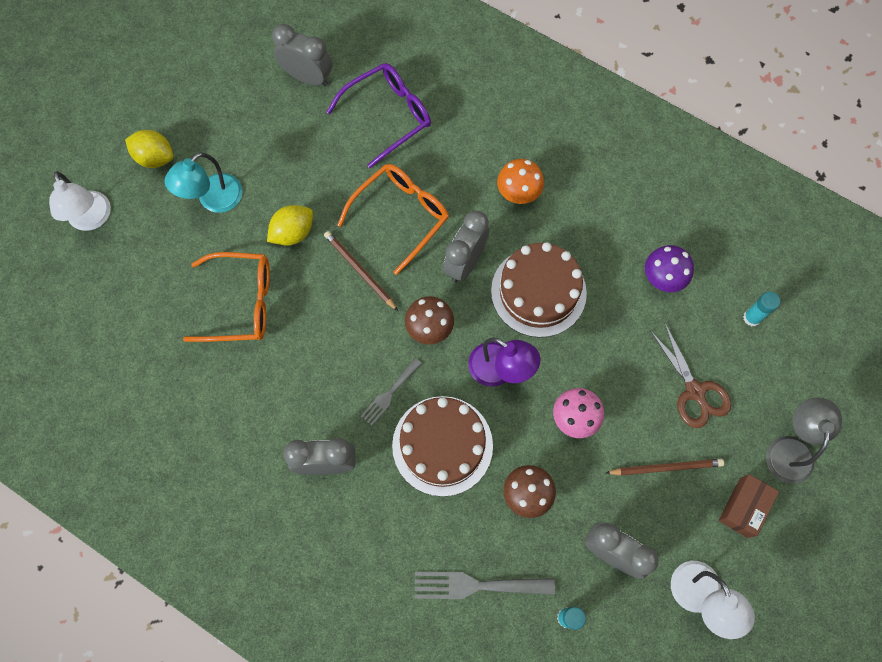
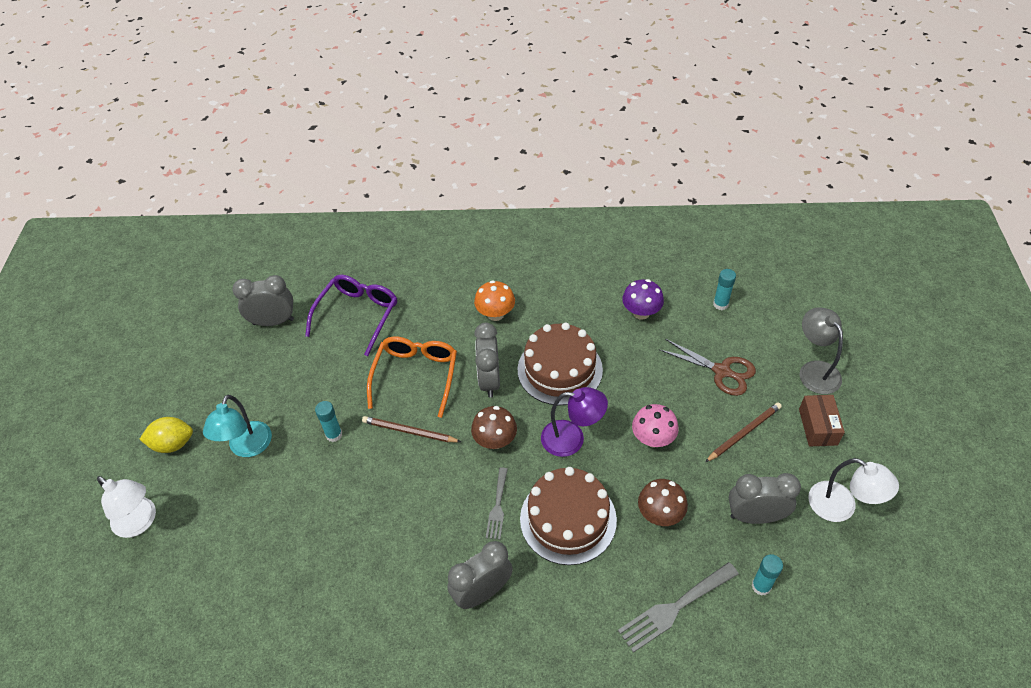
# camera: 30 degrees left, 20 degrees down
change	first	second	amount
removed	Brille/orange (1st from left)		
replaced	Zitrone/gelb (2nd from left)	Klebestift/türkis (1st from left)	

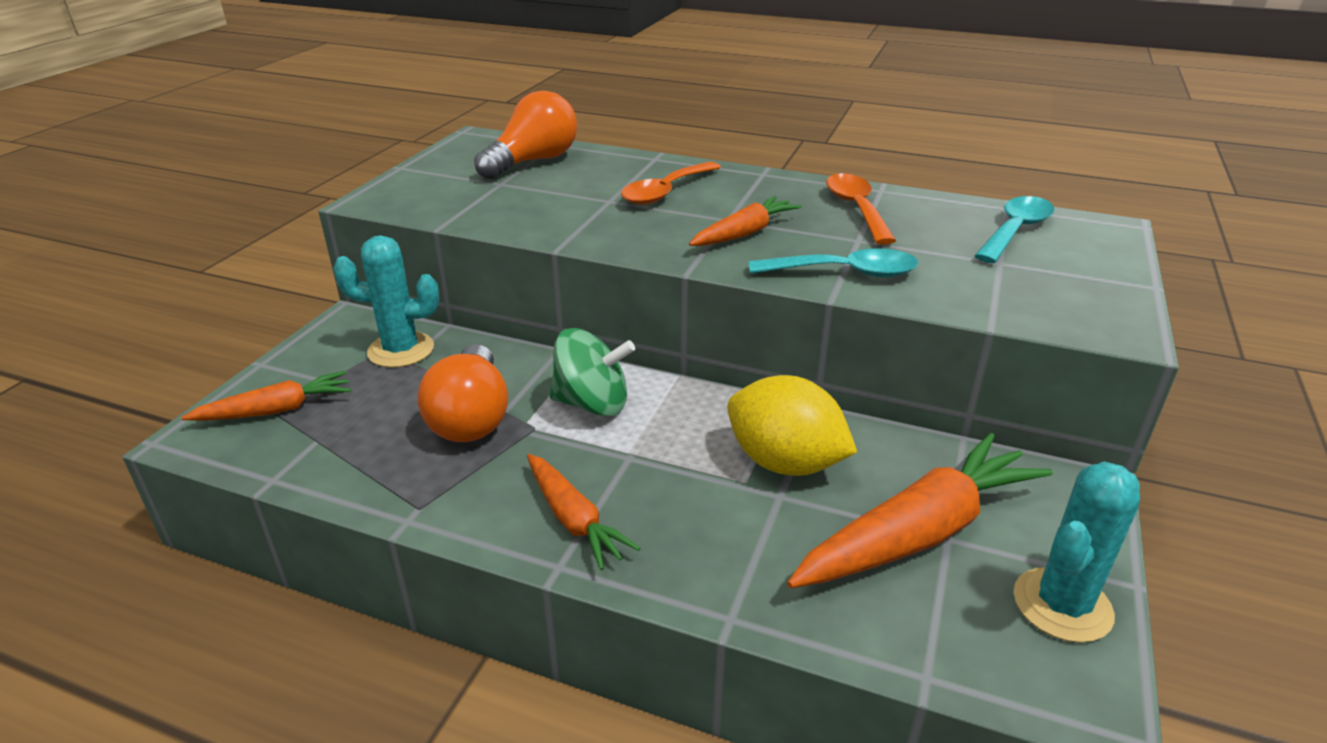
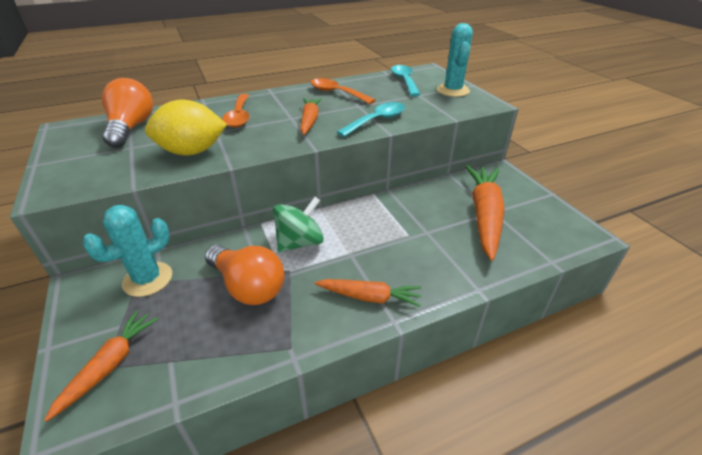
# camera: 45 degrees left, 5 degrees up
change	first	second	amount
moved	Zitrone/gelb		
moved	Kaktus/türkis (2nd from left)		

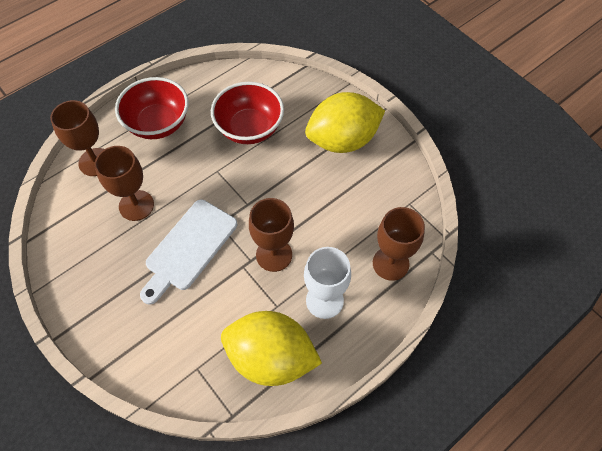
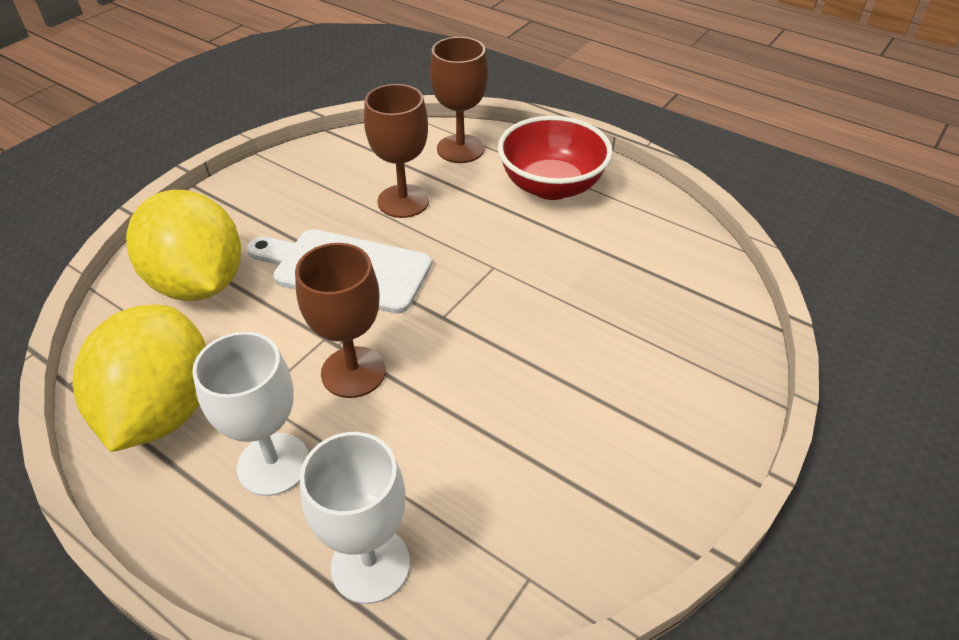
# camera: 75 degrees right, 15 degrees down
change	first	second	amount
removed	Schüssel/rot (2nd from left)		
moved	Zitrone/gelb (2nd from left)		
recoloured	Kelch/braun (4th from left)	Kelch/weiß (2nd from left)	

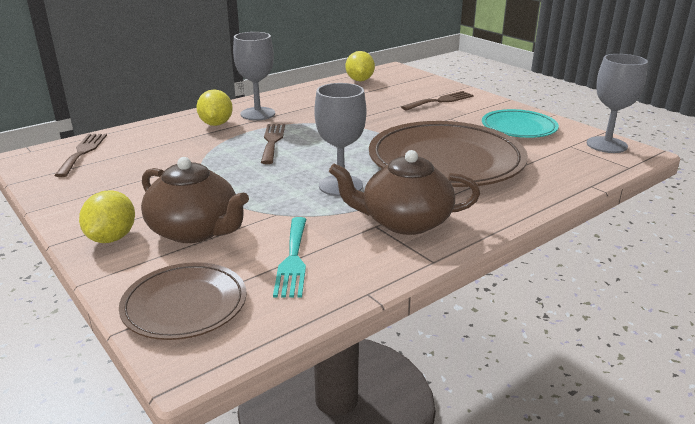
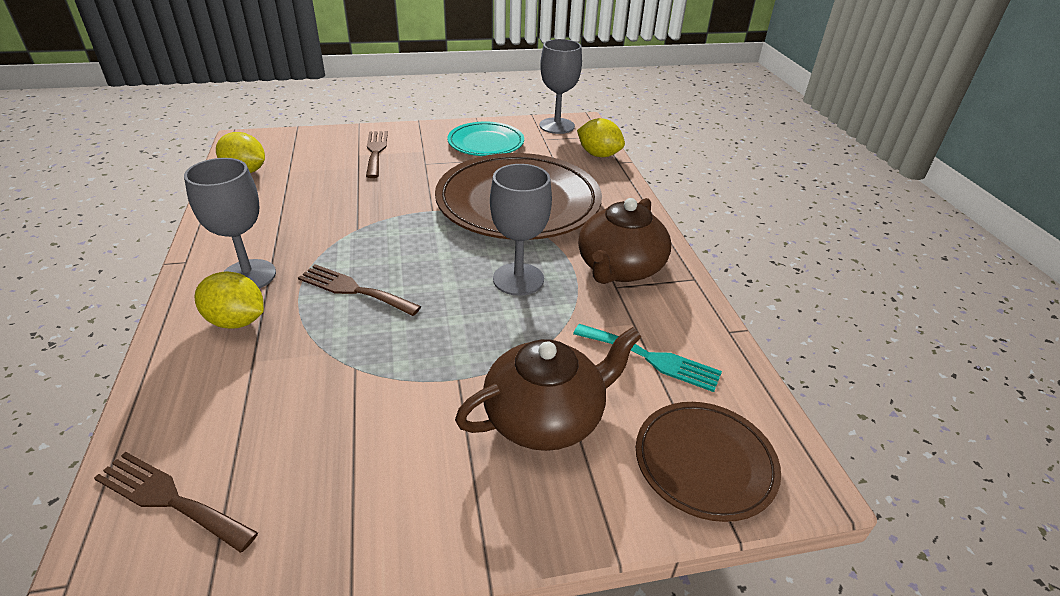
# camera: 65 degrees left, 10 degrees up
change	first	second	amount
moved	Zitrone/gelb (1st from left in the first image)	Zitrone/gelb (3rd from left)	

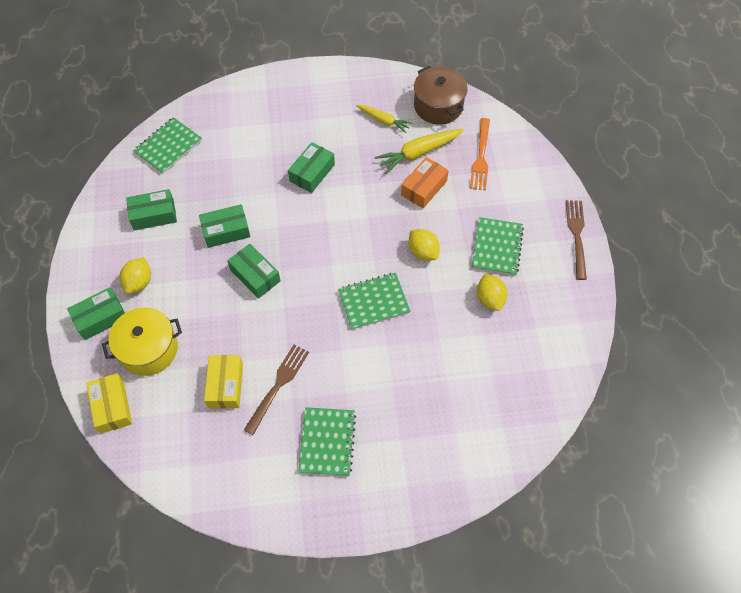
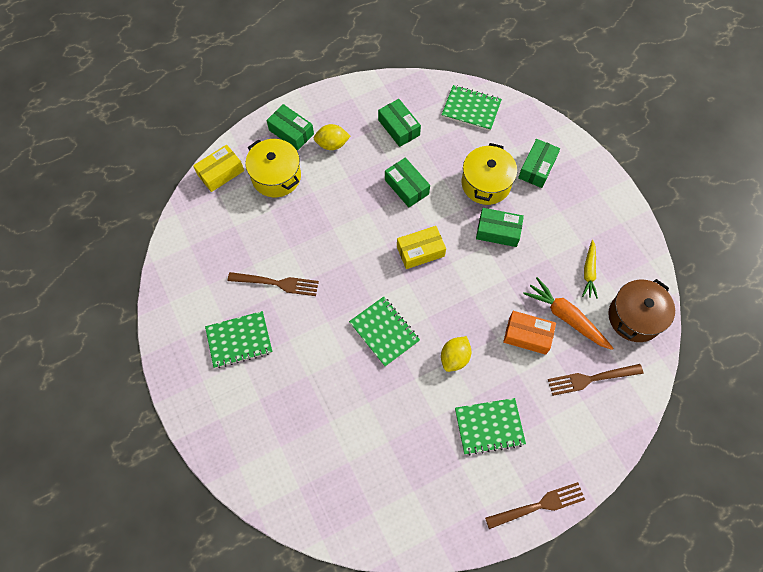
# camera: 70 degrees right, 5 degrees up
change	first	second	amount
moved	Schachtel/gelb (2nd from left)		
moved	Schachtel/grün (4th from left in the first image)	Schachtel/grün (5th from left)	
recoloured	Karotte/gelb (2nd from left)	Karotte/orange	
recoloured	Gabel/orange	Gabel/braun (3rd from left)	
removed	Zitrone/gelb (3rd from left)		
added		Kochtopf/gelb (2nd from left)	

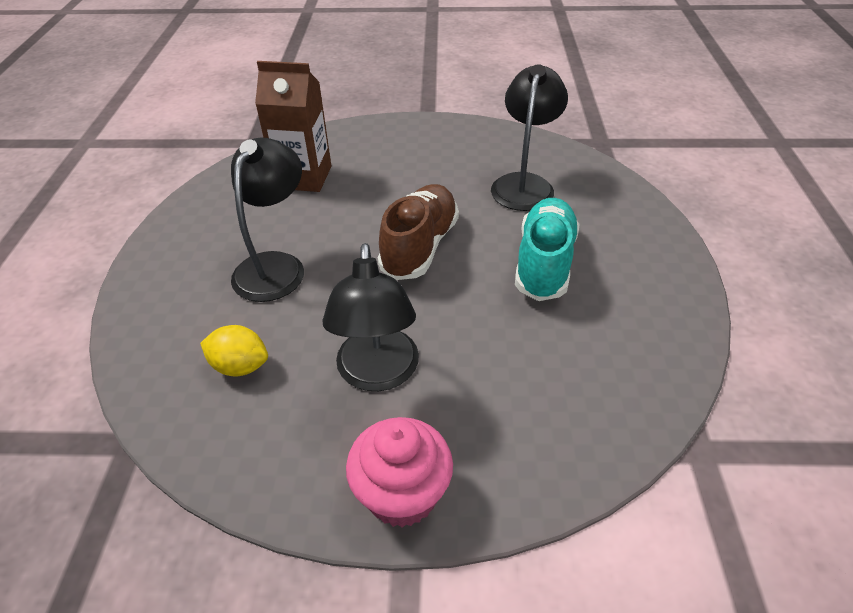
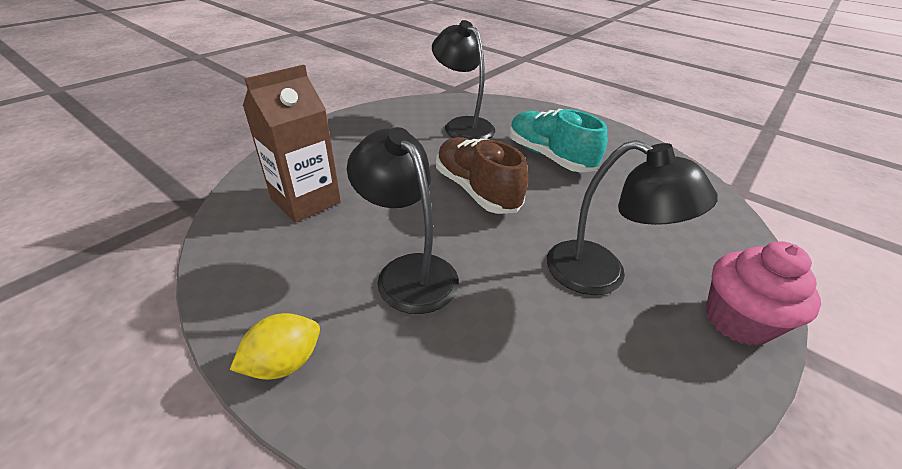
# camera: 55 degrees left, 5 degrees down
change	first	second	amount
moved	Zitrone/gelb		

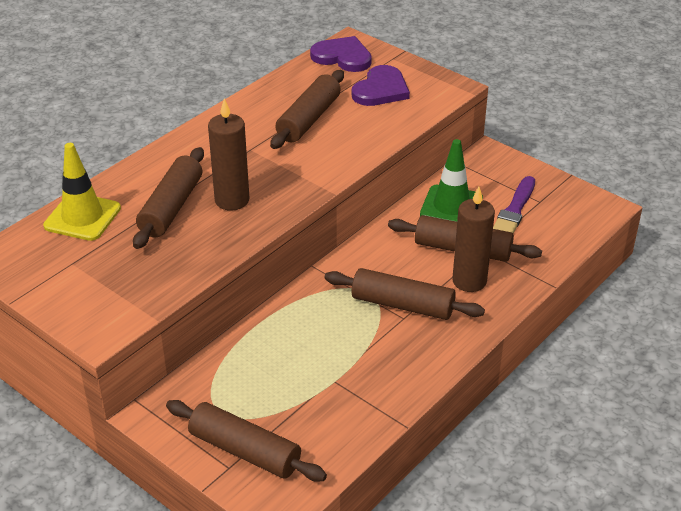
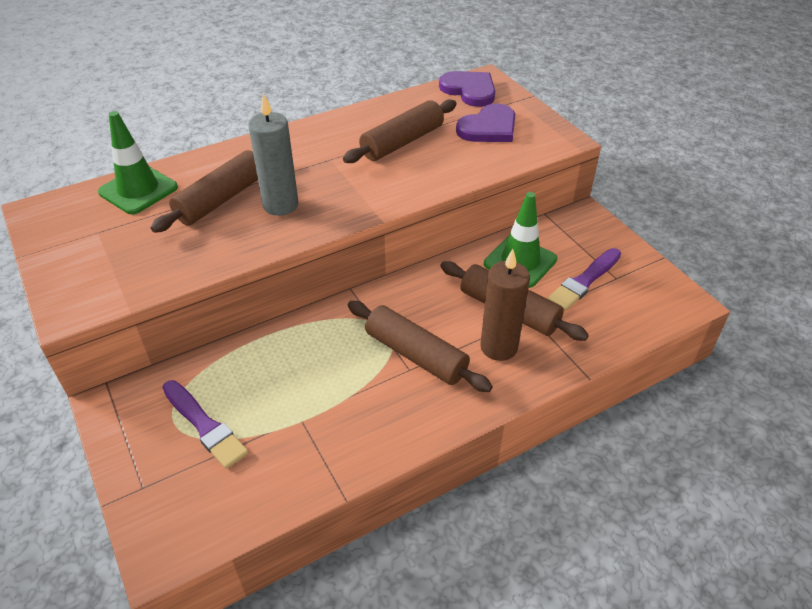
# camera: 20 degrees right, 5 degrees up
change	first	second	amount
recoloured	Leitkegel/gelb	Leitkegel/grün (1st from left)	
removed	Nudelholz/braun (2nd from left)		
recoloured	Kerze/braun (1st from left)	Kerze/grau	
added		Pinsel/lila (1st from left)	

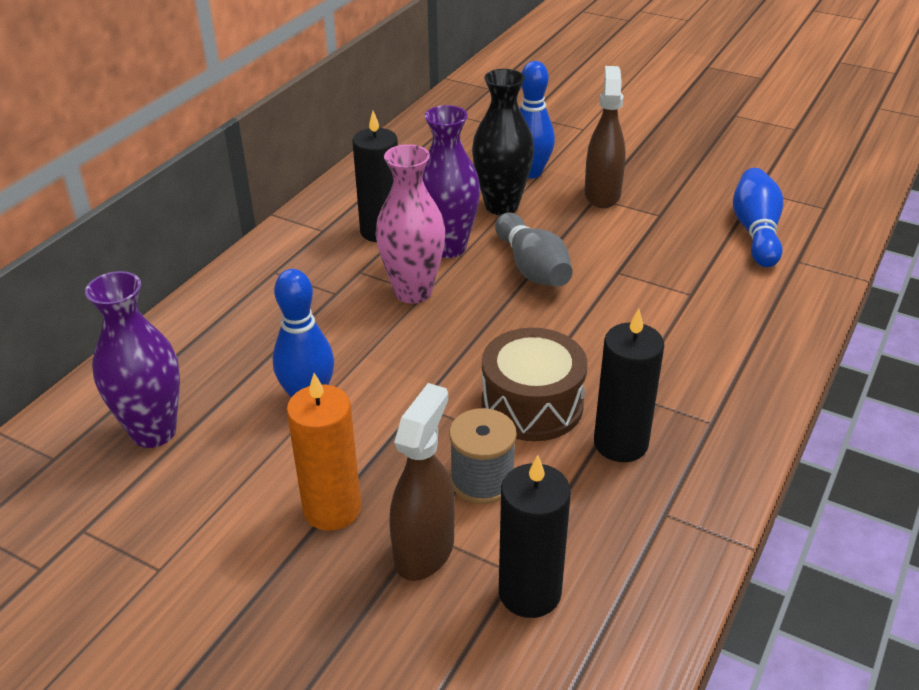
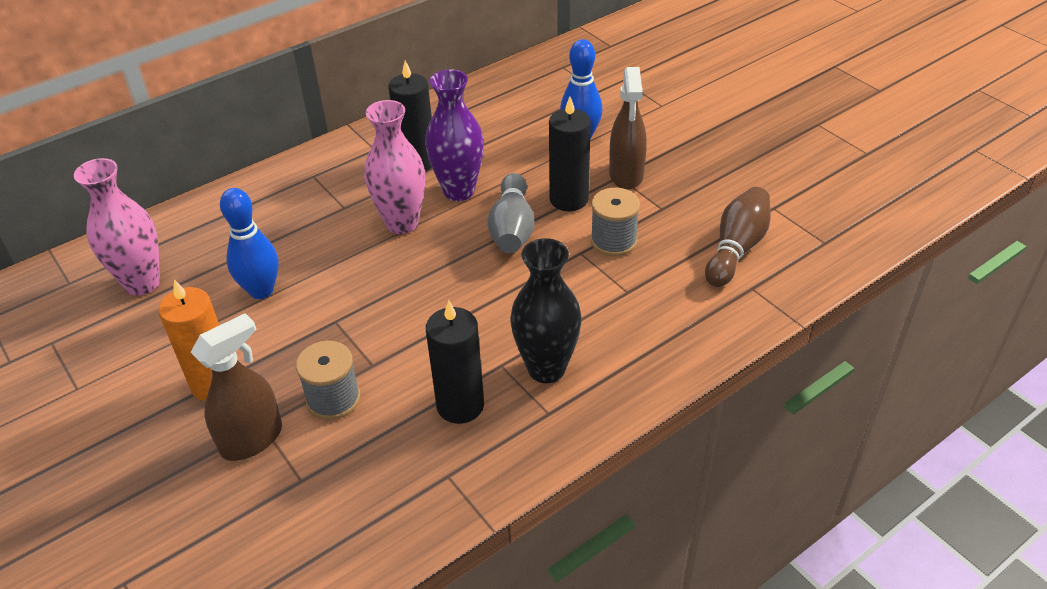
# camera: 25 degrees right, 5 degrees up
change	first	second	amount
recoloured	Vase/lila (1st from left)	Vase/rosa (1st from left)	
moved	Vase/schwarz		
removed	Trommel/braun		
moved	Kerze/schwarz (2nd from left in the first image)	Kerze/schwarz (3rd from left)	
turned	Sprühflasche/braun (2nd from left)		150 degrees clockwise
recoloured	Bowlingkegel/blau (3rd from left)	Bowlingkegel/braun	
added		Garnrolle/grau (2nd from left)	

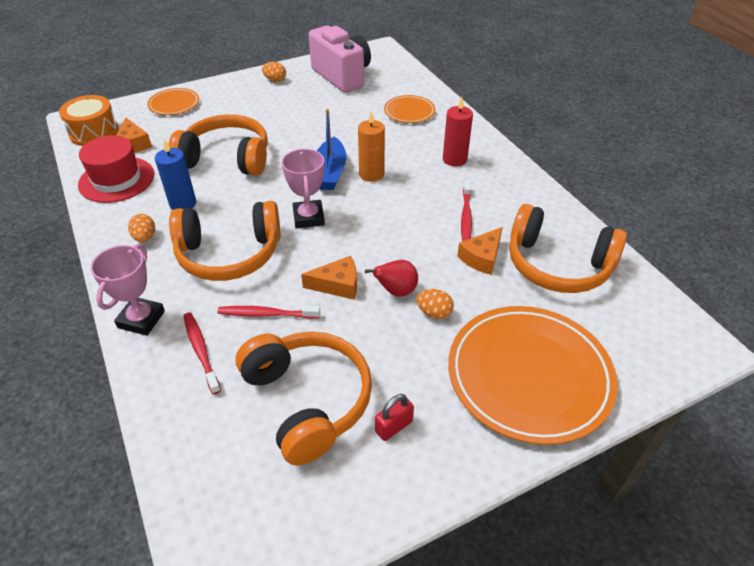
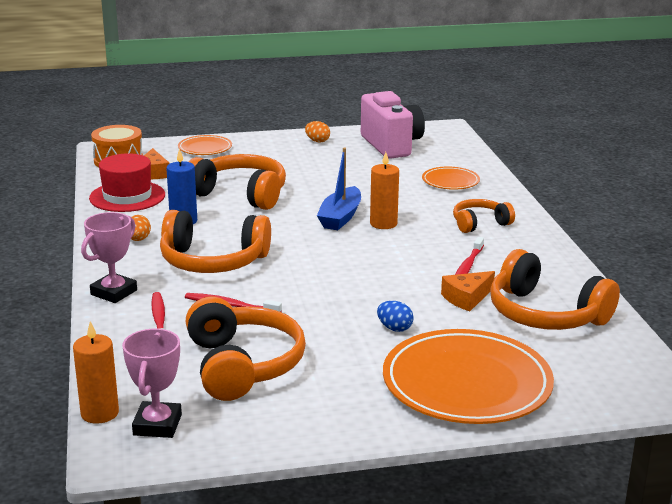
# camera: 15 degrees right, 20 degrees down
change	first	second	amount
moved	Pokal/rosa (2nd from left)		
removed	Käse/orange (2nd from left)		
removed	Birne/rot		
removed	Vorhängeschloss/rot		
recoloured	Ei/orange (3rd from left)	Ei/blau	
replaced	Kerze/rot	Kopfhörer/orange (4th from left)	
added		Kerze/orange (1st from left)	

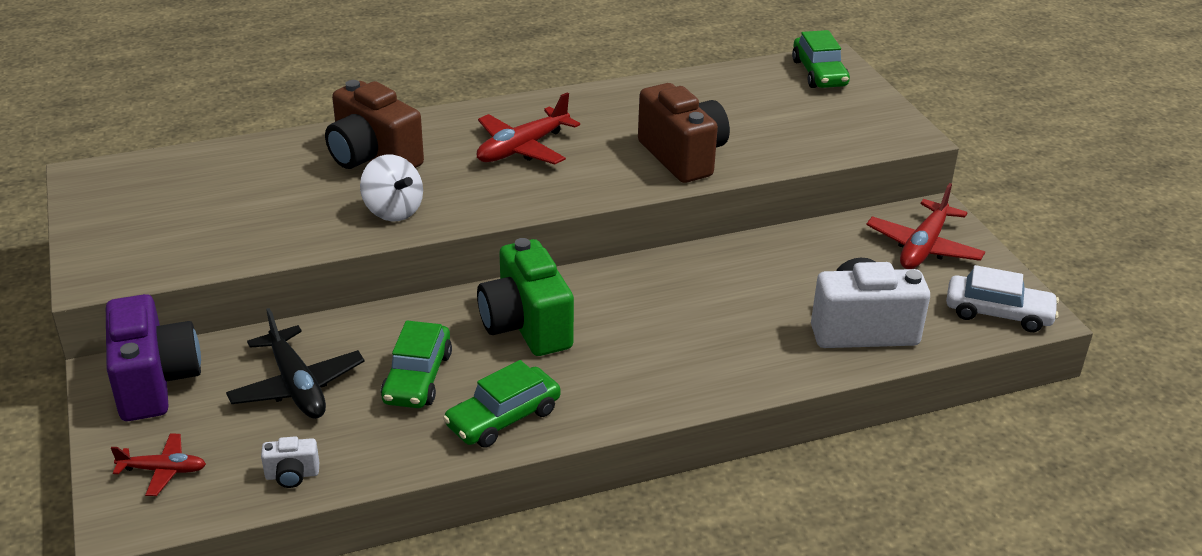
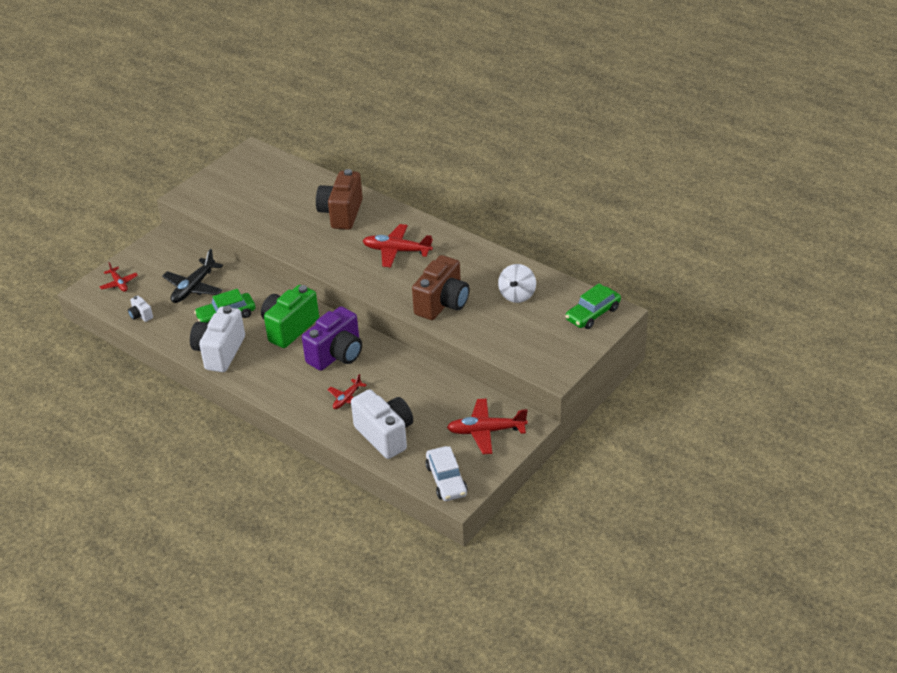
# camera: 60 degrees right, 5 degrees up
change	first	second	amount
moved	Kamera/lila		
moved	Kreisel/weiß		
replaced	Auto/grün (2nd from left)	Kamera/weiß (2nd from left)	
added		Flugzeug/rot (2nd from left)	

